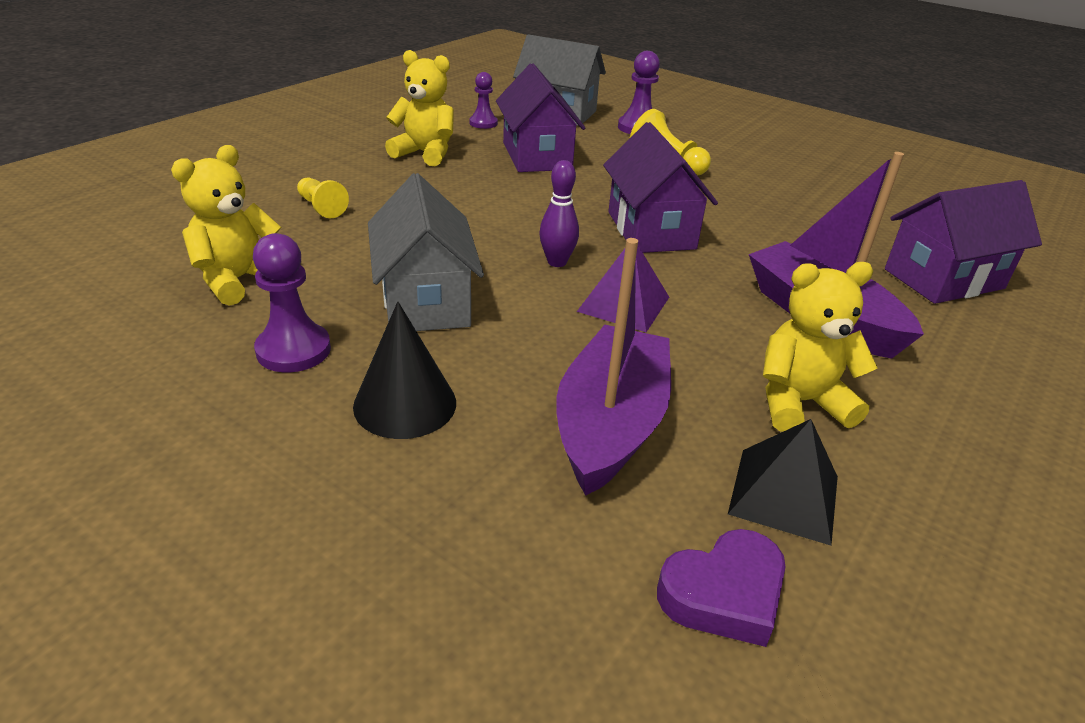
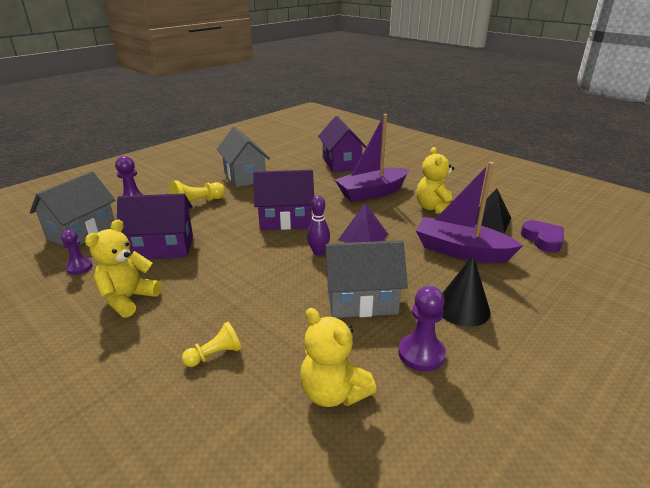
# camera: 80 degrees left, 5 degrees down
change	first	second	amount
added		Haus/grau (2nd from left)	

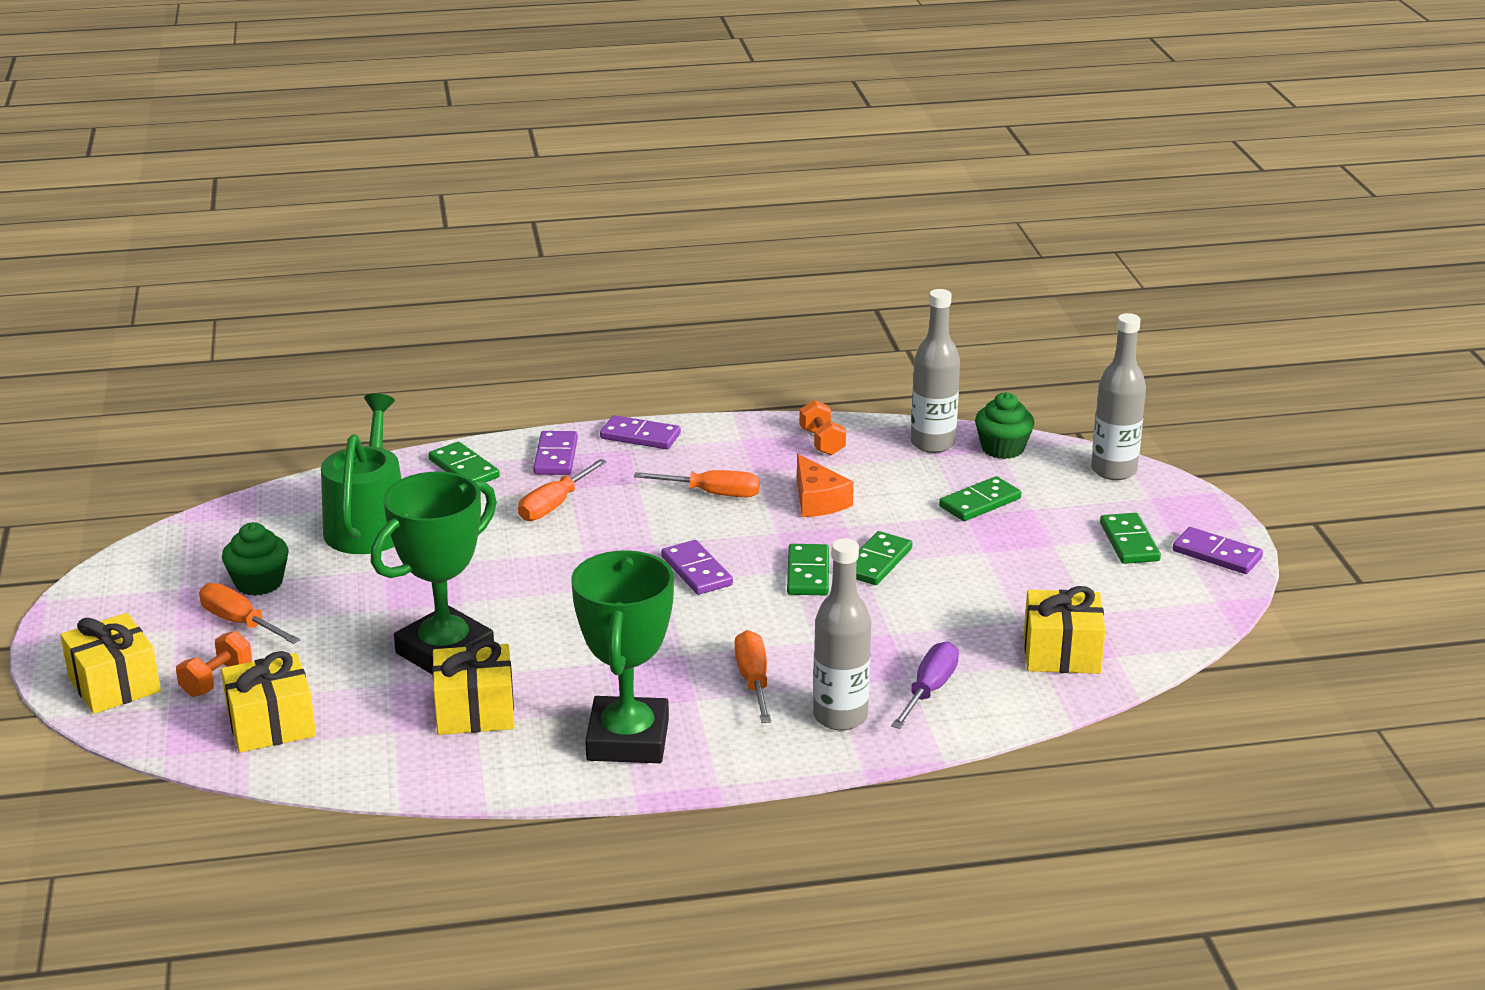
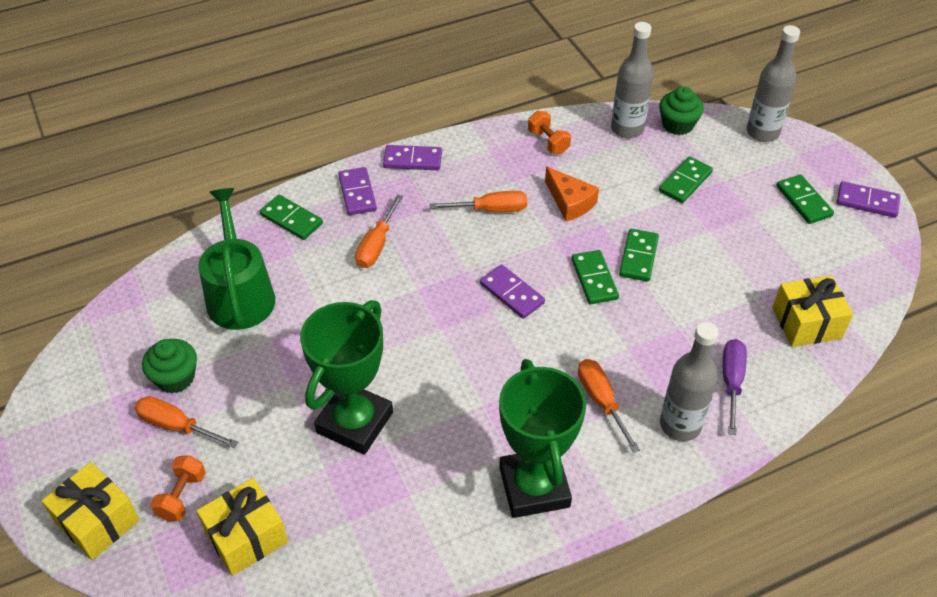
# camera: 15 degrees left, 20 degrees up
change	first	second	amount
removed	Geschenk/gelb (3rd from left)		

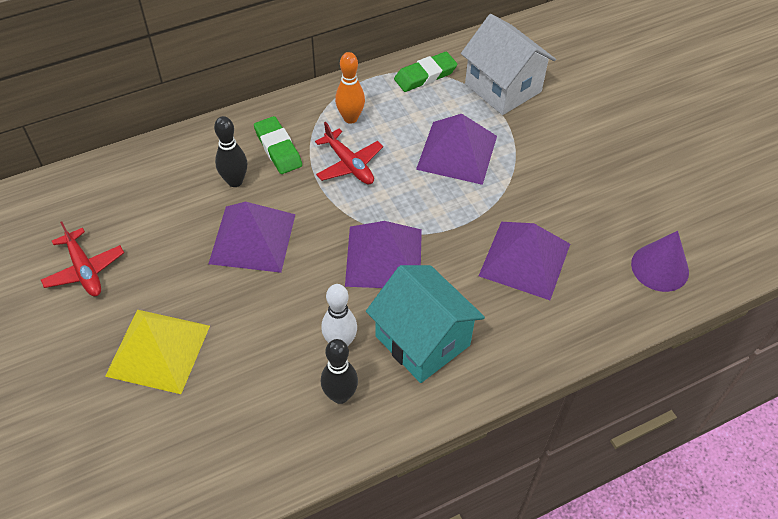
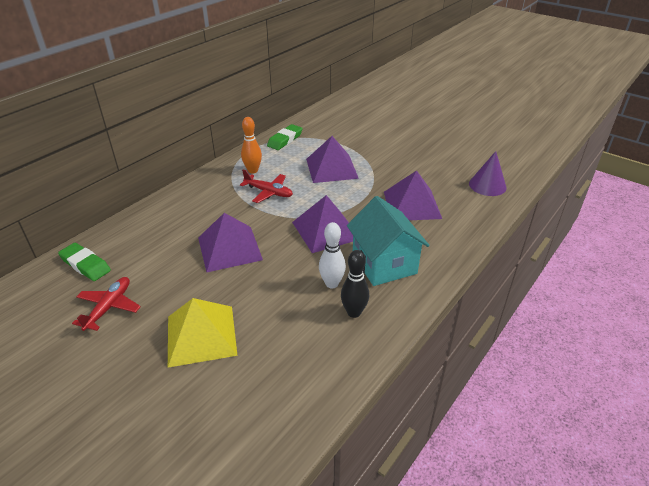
# camera: 25 degrees left, 15 degrees down
change	first	second	amount
turned	Flugzeug/rot (1st from left)		105 degrees counterclockwise
removed	Bowlingkegel/schwarz (1st from left)		
moved	Radiergummi/grün (1st from left)		
turned	Haus/türkis		45 degrees clockwise
removed	Haus/weiß		

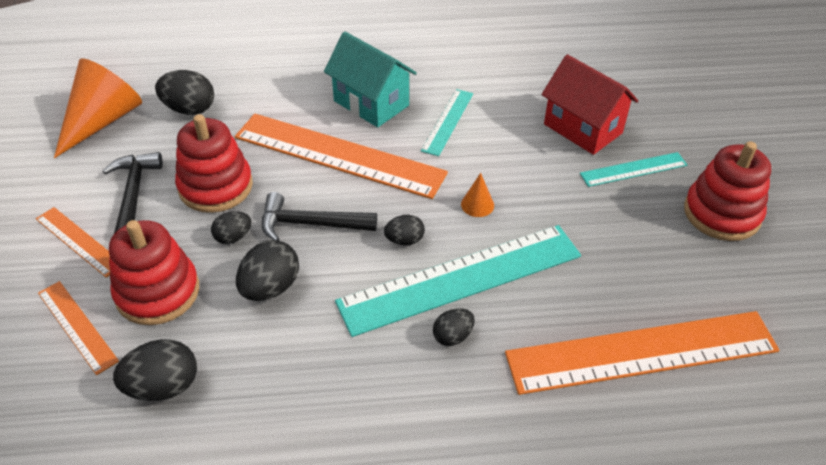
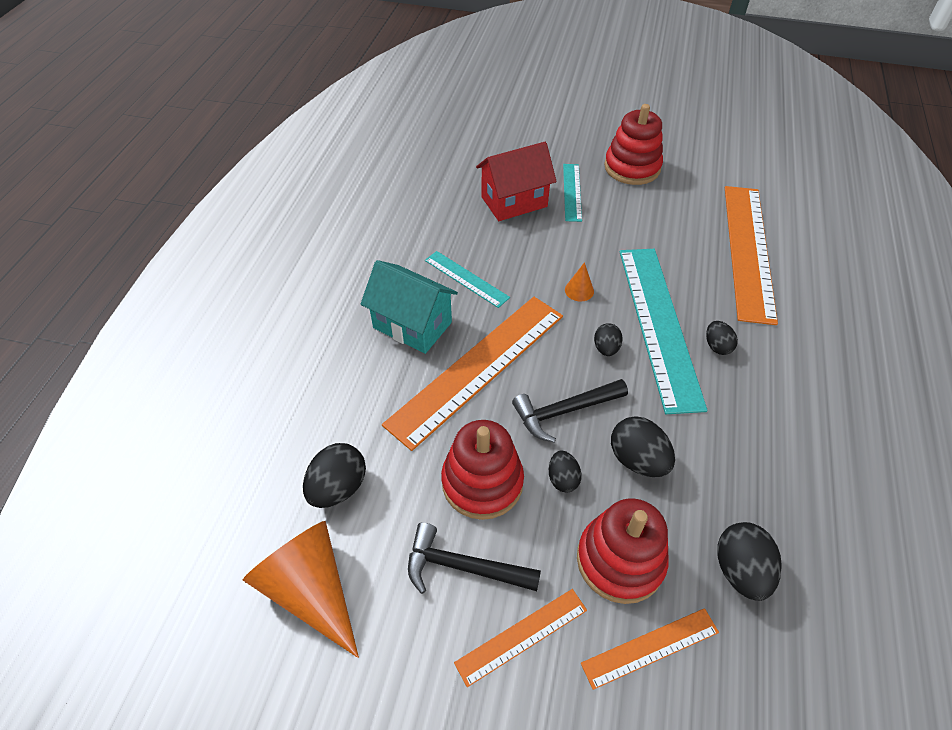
# camera: 70 degrees left, 5 degrees up
change	first	second	amount
turned	Hammer/schwarz (2nd from left)		45 degrees clockwise
turned	Haus/türkis		60 degrees clockwise

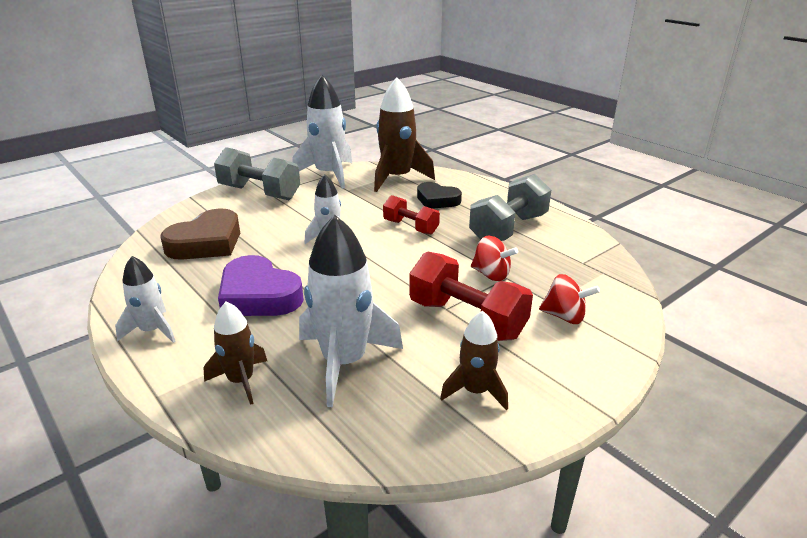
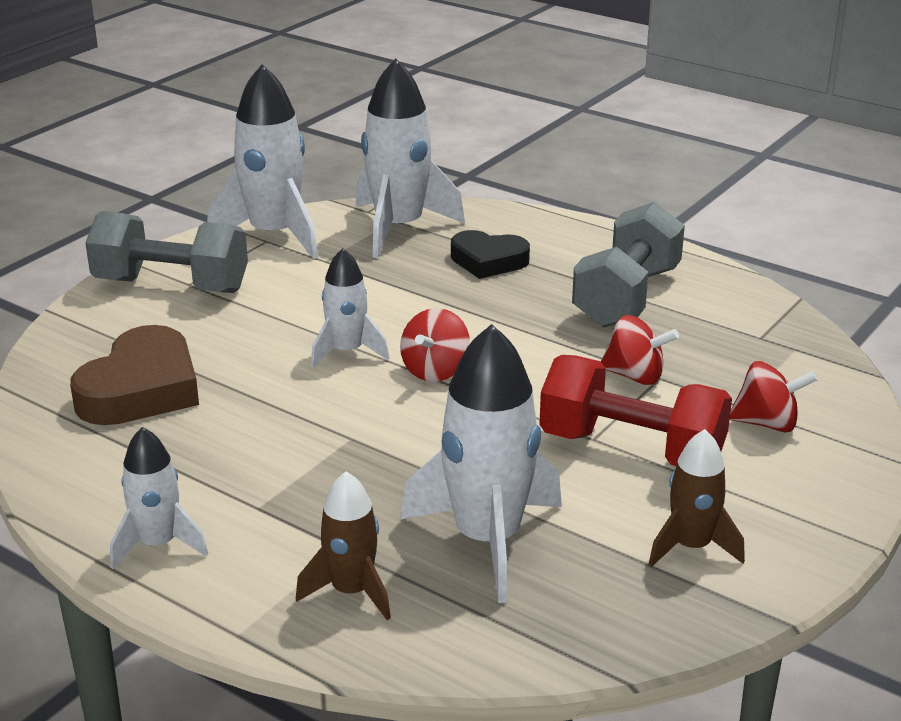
# camera: 15 degrees left, 0 degrees up
change	first	second	amount
removed	Herz/lila		
recoloured	Rakete/braun (2nd from left)	Rakete/weiß (4th from left)	
removed	Hantel/rot (1st from left)		
added		Kreisel/rot (1st from left)	

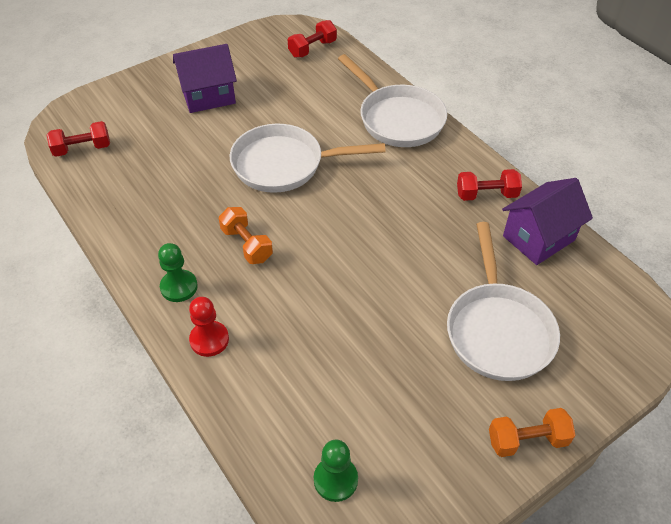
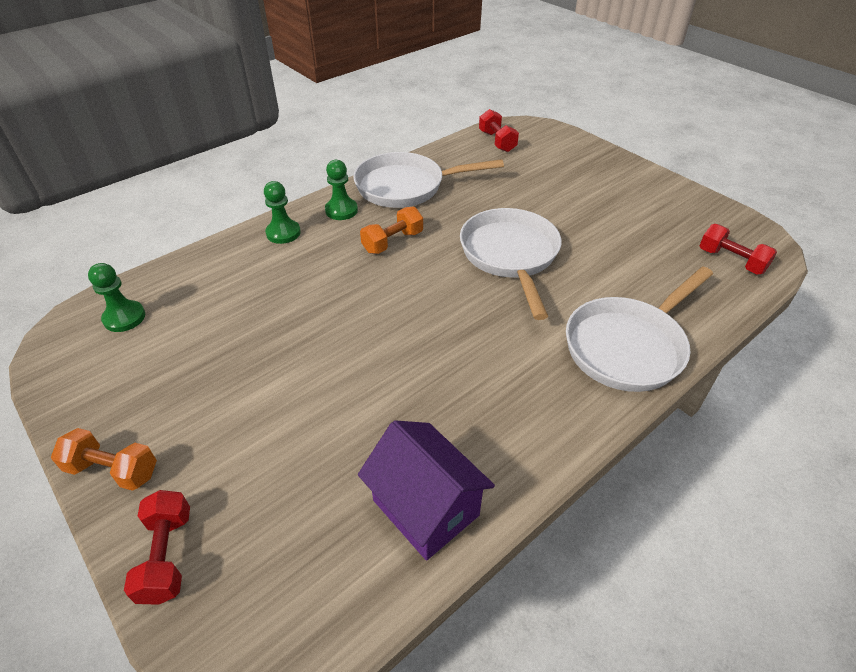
# camera: 85 degrees right, 5 degrees down
change	first	second	amount
removed	Haus/lila (1st from left)		
recoloured	Bauer/rot	Bauer/grün (2nd from left)	
moved	Pfanne/weiß (3rd from left in the first image)	Pfanne/weiß (1st from left)	
moved	Hantel/rot (3rd from left in the first image)	Hantel/rot (1st from left)	
turned	Hantel/orange (2nd from left in the first image)	Hantel/orange (1st from left)	60 degrees counterclockwise

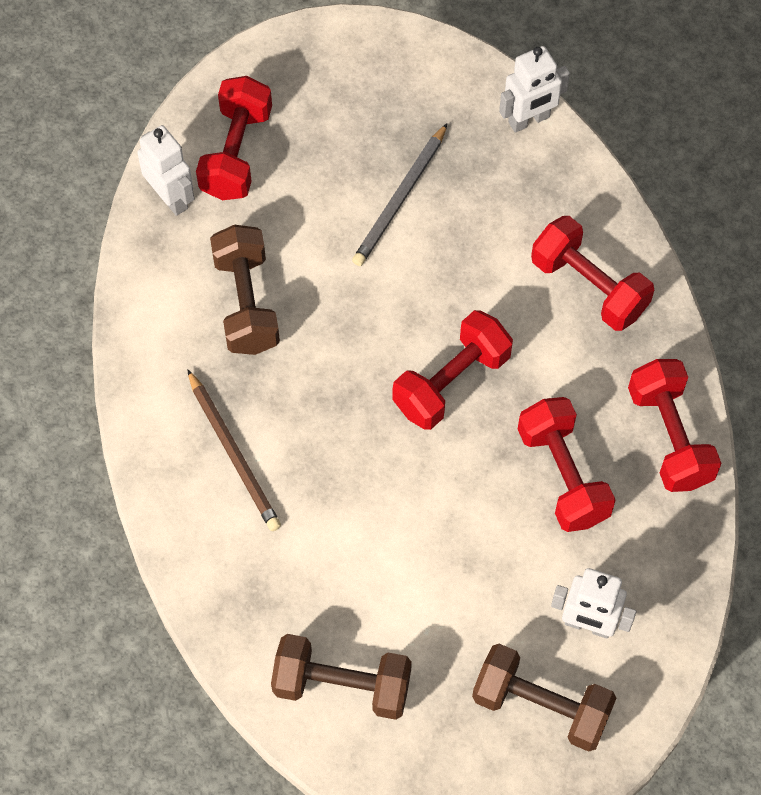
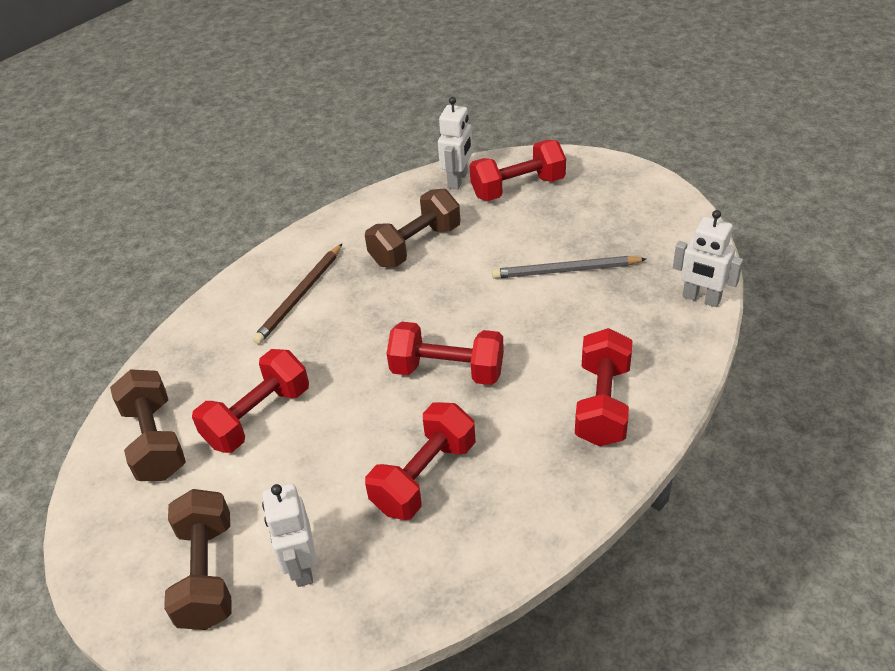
# camera: 60 degrees right, 20 degrees down
change	first	second	amount
moved	Hantel/rot (5th from left in the first image)	Hantel/rot (1st from left)	

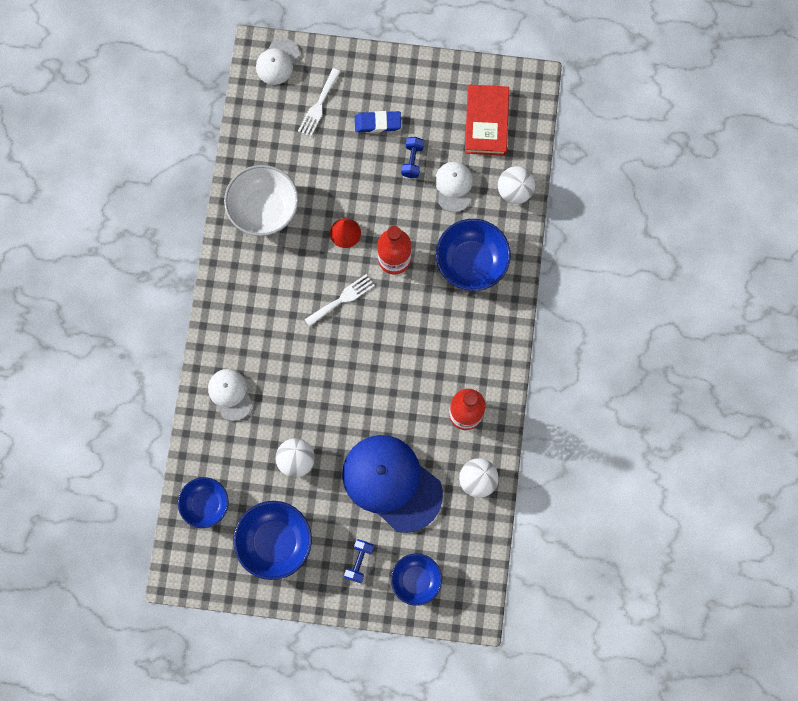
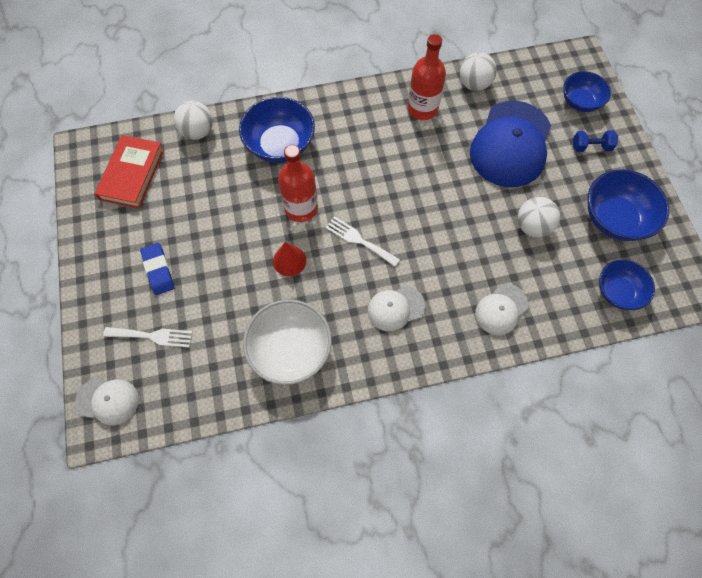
# camera: 110 degrees left, 10 degrees down
change	first	second	amount
removed	Hantel/blau (2nd from left)		
moved	Kappe/weiß (3rd from left in the first image)	Kappe/weiß (2nd from left)	
turned	Buch/rot		60 degrees counterclockwise

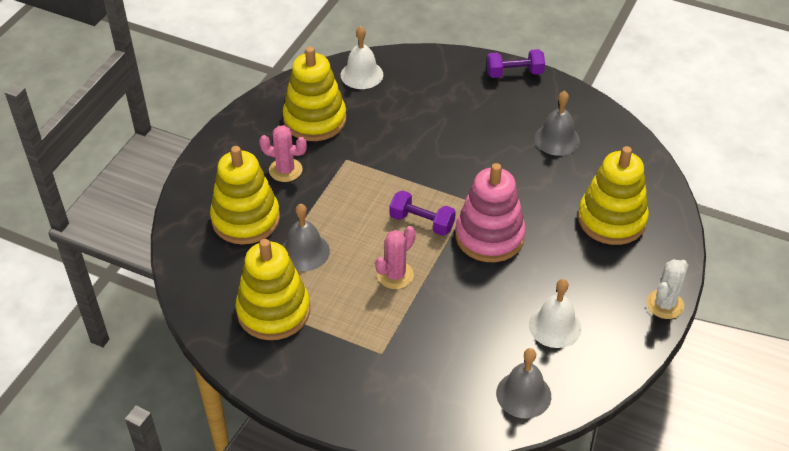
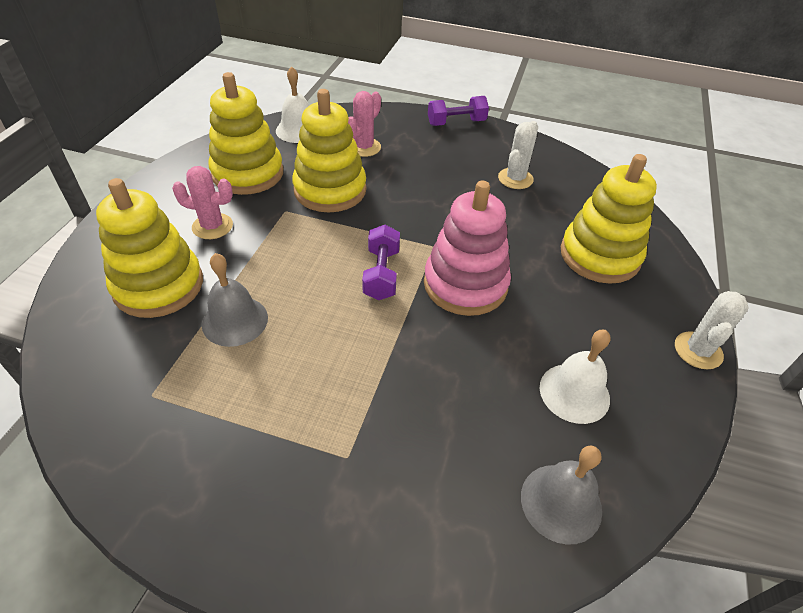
# camera: 10 degrees left, 0 degrees up
change	first	second	amount
moved	Stapelspielzeug/gelb (2nd from left in the first image)	Stapelspielzeug/gelb (3rd from left)	
moved	Kaktus/rosa (2nd from left)		
turned	Hantel/lila (1st from left)		75 degrees clockwise
replaced	Glocke/grau (3rd from left)	Kaktus/weiß (1st from left)	

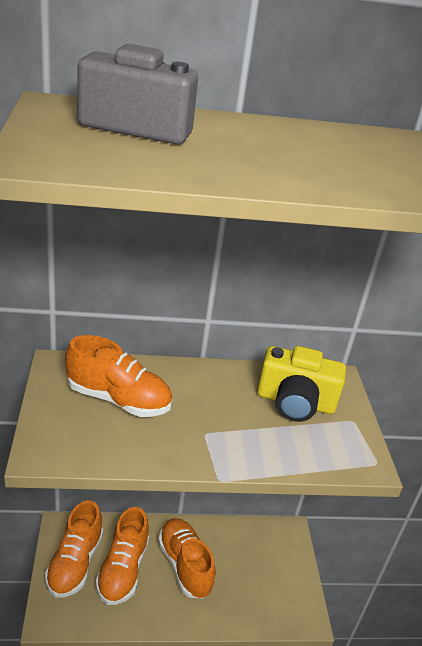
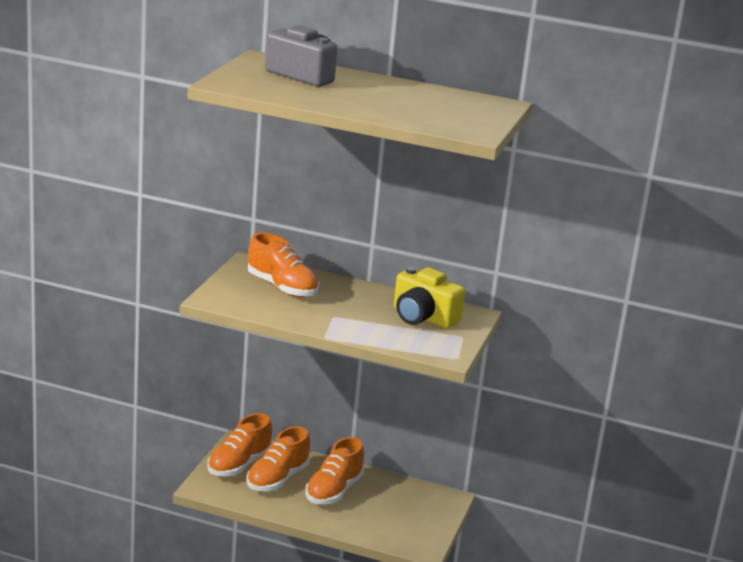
# camera: 25 degrees right, 10 degrees down
change	first	second	amount
turned	Schuh/orange (4th from left)		150 degrees counterclockwise

